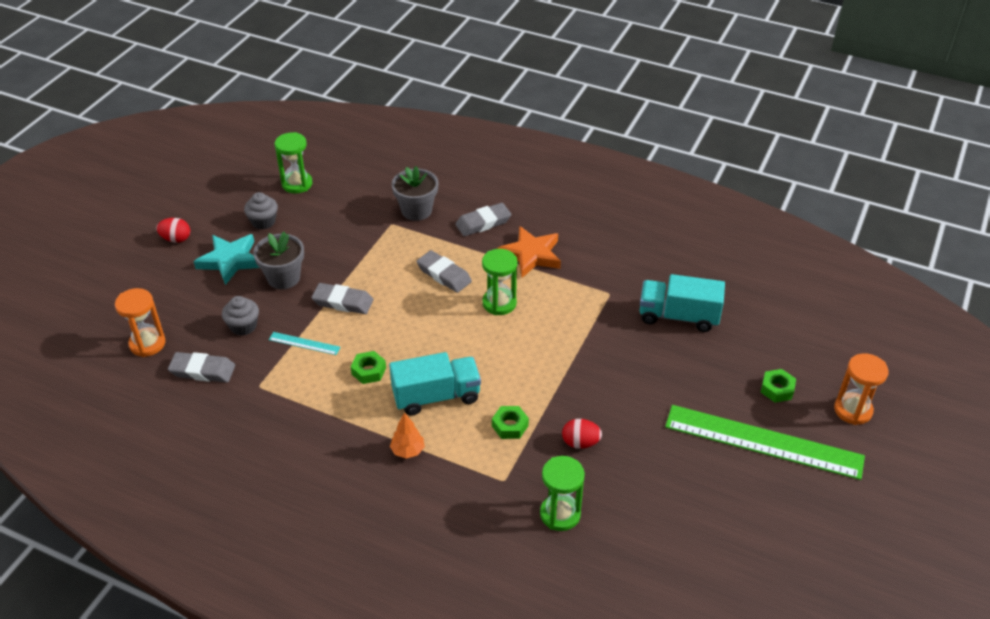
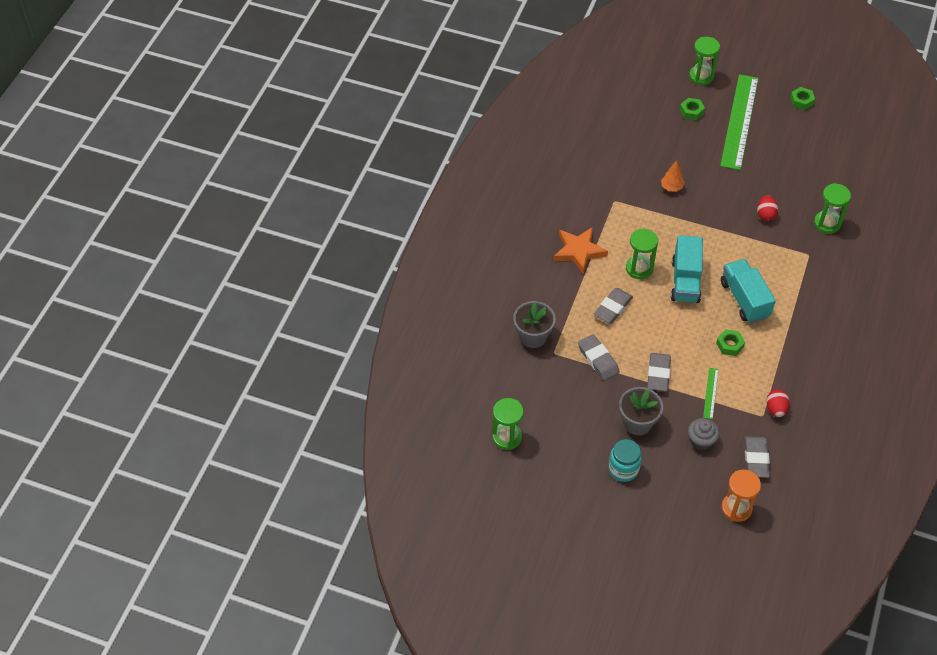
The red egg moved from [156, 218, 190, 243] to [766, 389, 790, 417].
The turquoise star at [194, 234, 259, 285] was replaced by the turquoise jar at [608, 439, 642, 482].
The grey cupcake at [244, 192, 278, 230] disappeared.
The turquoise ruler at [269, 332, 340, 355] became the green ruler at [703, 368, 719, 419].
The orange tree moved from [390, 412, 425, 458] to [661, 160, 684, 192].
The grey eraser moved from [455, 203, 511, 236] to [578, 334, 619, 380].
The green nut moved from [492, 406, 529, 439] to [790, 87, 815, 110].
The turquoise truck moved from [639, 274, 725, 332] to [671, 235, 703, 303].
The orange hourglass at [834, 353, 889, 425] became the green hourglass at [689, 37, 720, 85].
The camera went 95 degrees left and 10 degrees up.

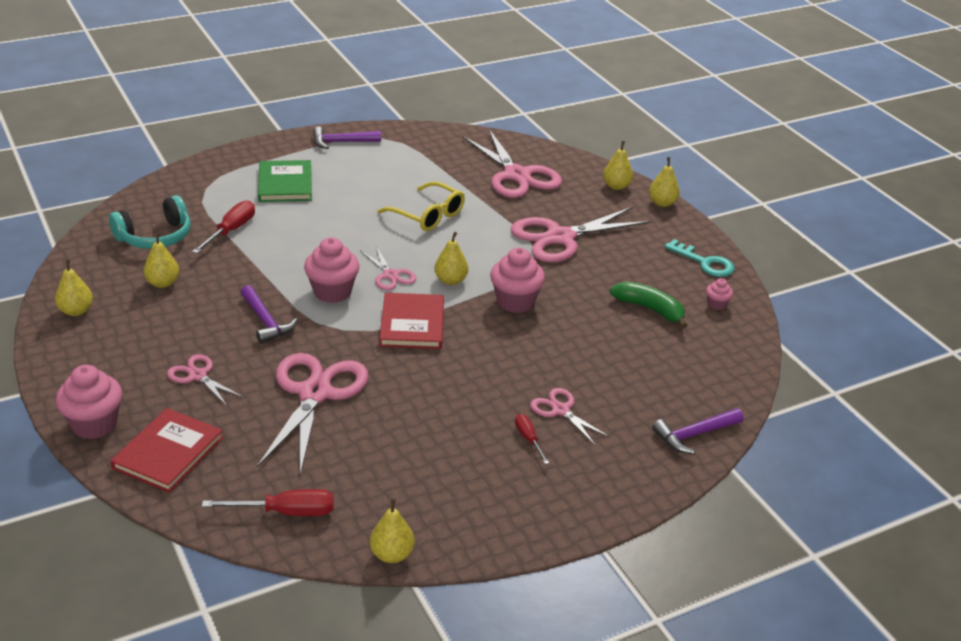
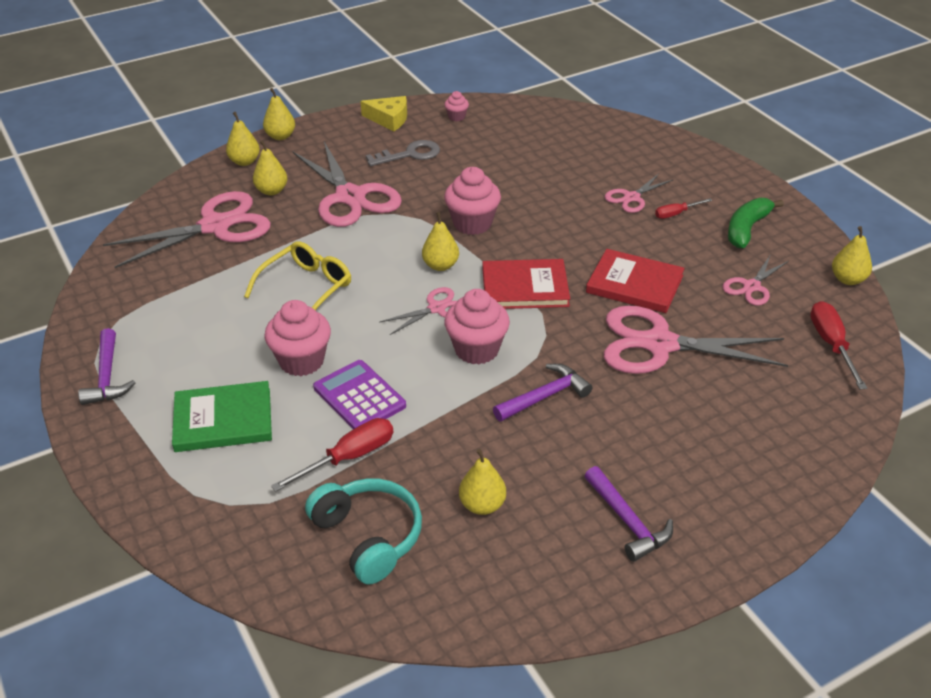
The yellow pear moved from [55, 259, 93, 316] to [253, 140, 287, 195].
The pink cupcake moved from [56, 365, 122, 439] to [264, 300, 331, 376].
The red book moved from [110, 408, 223, 493] to [586, 249, 685, 313].
The pink scissors moved from [167, 354, 244, 406] to [722, 254, 789, 306].
The red screwdriver at [192, 200, 255, 254] turned 120 degrees clockwise.
The green banana moved from [610, 282, 688, 328] to [728, 198, 784, 248].
The purple hammer moved from [652, 408, 743, 454] to [585, 466, 673, 562].
The turquoise key at [664, 239, 735, 277] was replaced by the yellow cheese at [361, 96, 407, 131].
The purple calculator at [313, 360, 406, 429] appeared.
The grey key at [366, 140, 440, 166] appeared.
The camera went 90 degrees left and 5 degrees up.

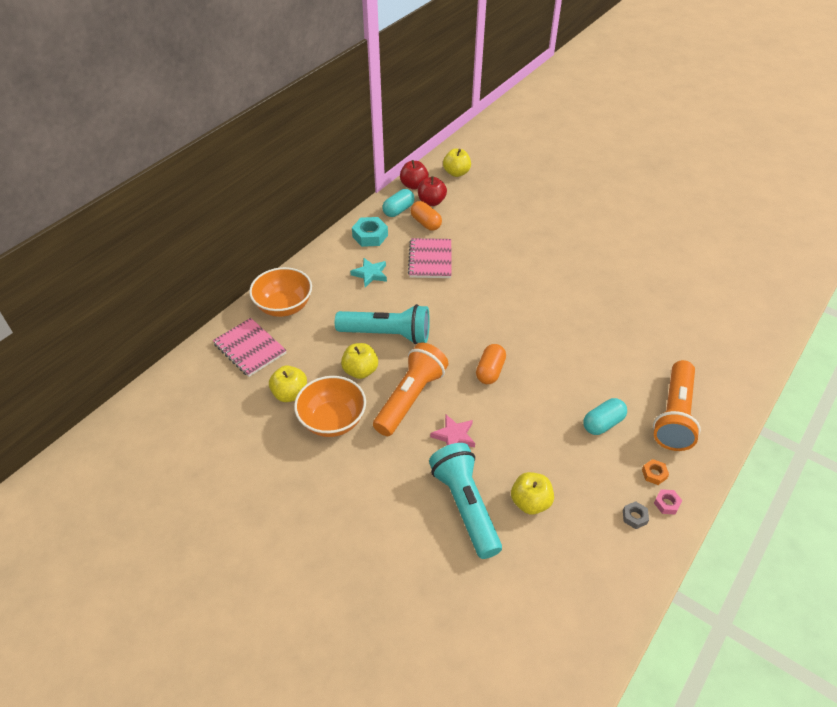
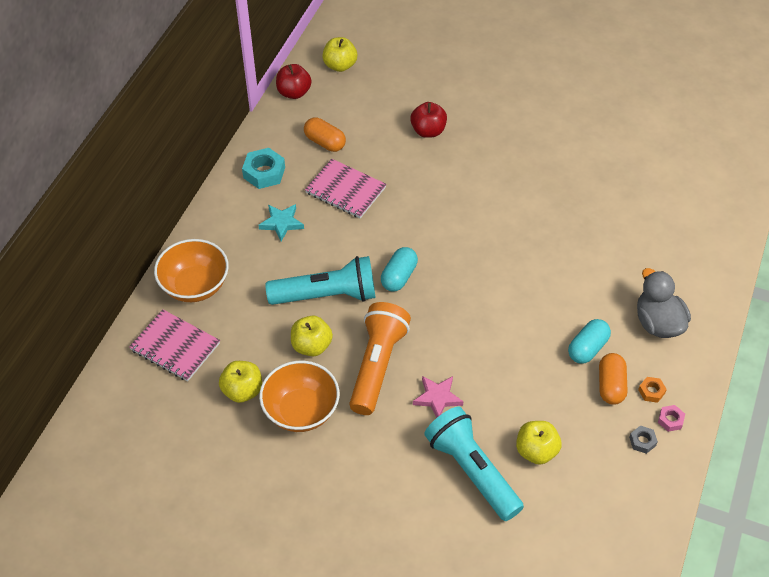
The turquoise capsule moved from [382, 189, 414, 217] to [381, 247, 418, 291].
The pink notebook at [408, 238, 451, 278] turned 45 degrees counterclockwise.
The red apple moved from [418, 176, 447, 206] to [410, 102, 447, 138].
The orange capsule moved from [476, 344, 506, 384] to [599, 353, 627, 405].
The orange flashlight at [653, 360, 701, 451] was replaced by the grey duck at [637, 268, 691, 338].
The camera went 15 degrees left and 5 degrees up.

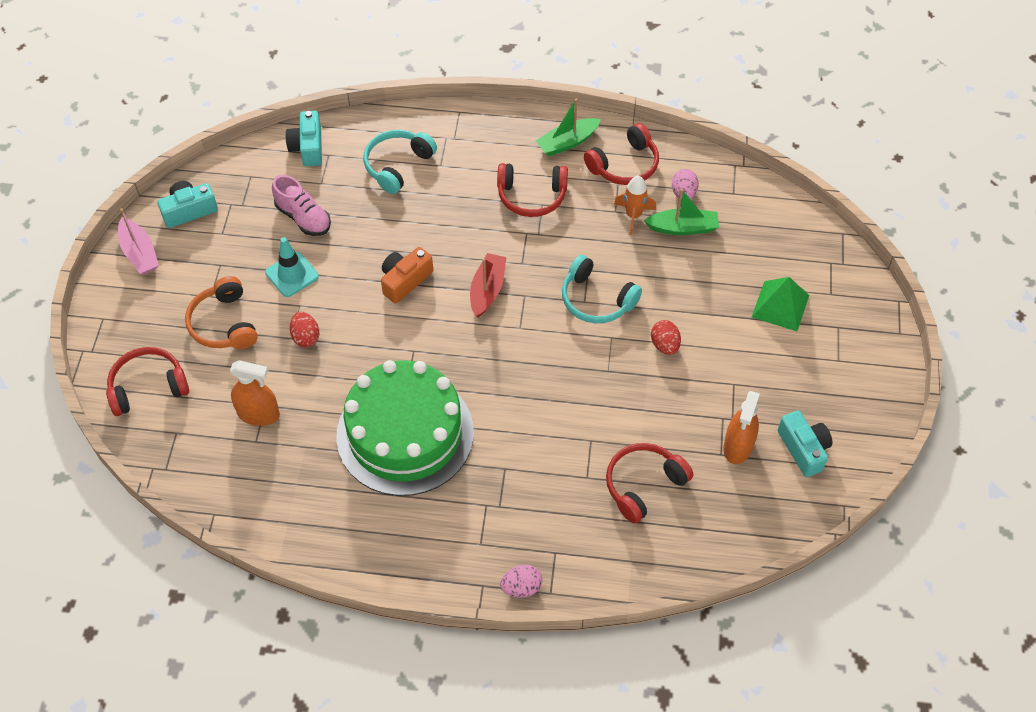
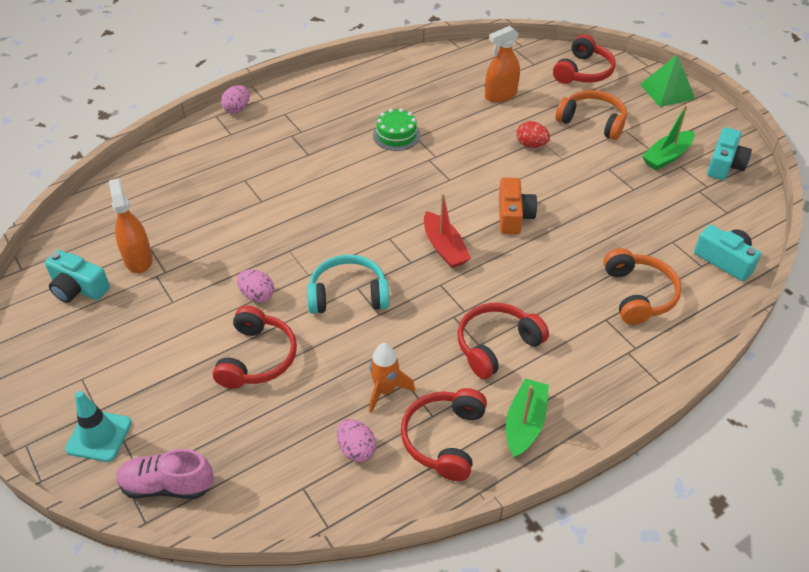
The pink boat at [118, 208, 159, 275] disappeared.
The turquoise traffic cone moved from [265, 237, 319, 297] to [65, 391, 132, 462].
The pink shoe moved from [272, 175, 331, 236] to [117, 449, 214, 499].
The green cake at [336, 360, 474, 496] changed to 0.41 times the size.
The turquoise headphones at [363, 130, 437, 194] became the orange headphones at [603, 248, 682, 325].
The red headphones moved from [606, 443, 693, 524] to [213, 306, 297, 389].
The green boat moved from [644, 189, 719, 235] to [642, 105, 695, 170].
The red egg at [651, 320, 681, 355] became the pink egg at [237, 269, 274, 302].
The green pyramid moved from [752, 277, 809, 331] to [640, 55, 695, 107].
The camera went 140 degrees right and 10 degrees down.

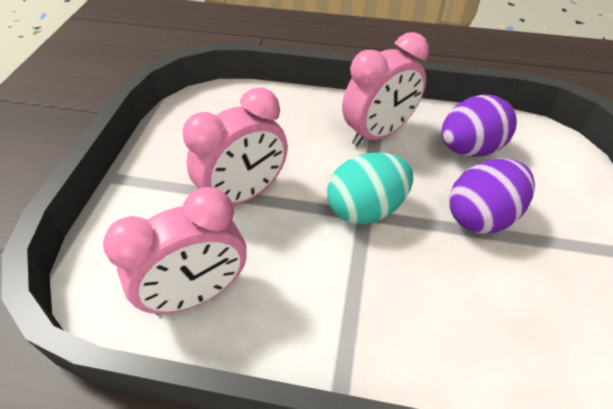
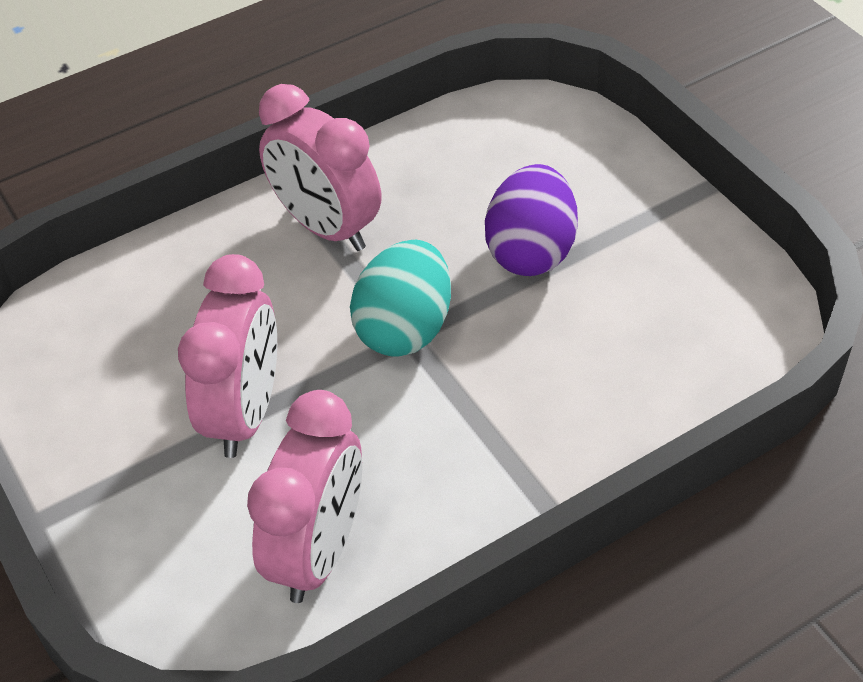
The pink clock at [342, 32, 429, 146] turned 120 degrees clockwise.
The purple egg at [441, 95, 517, 157] disappeared.
The camera went 40 degrees left and 0 degrees up.

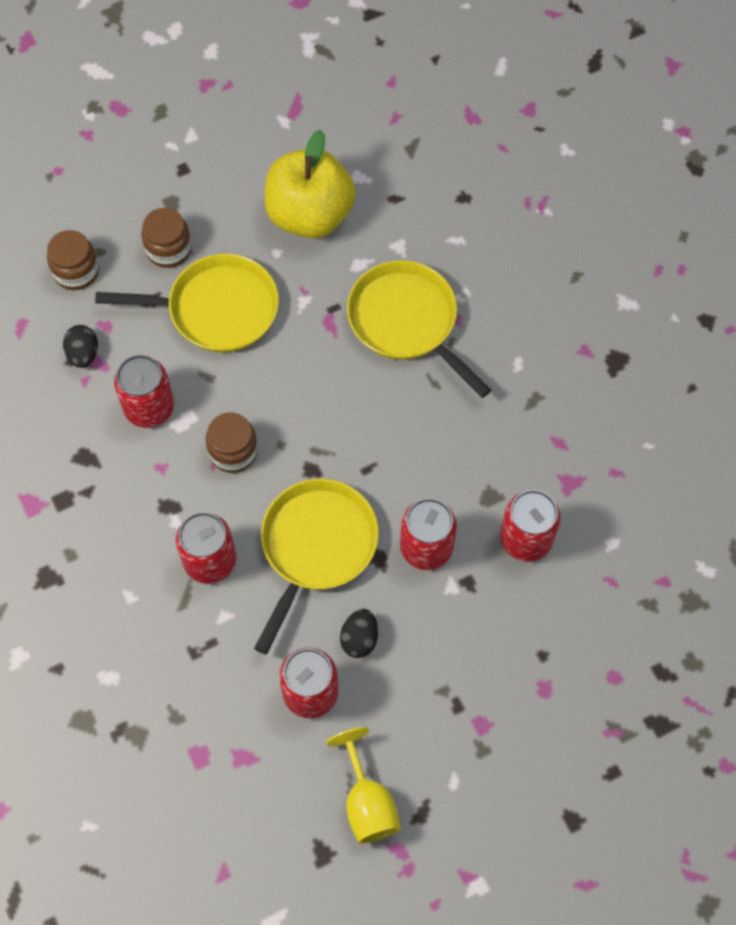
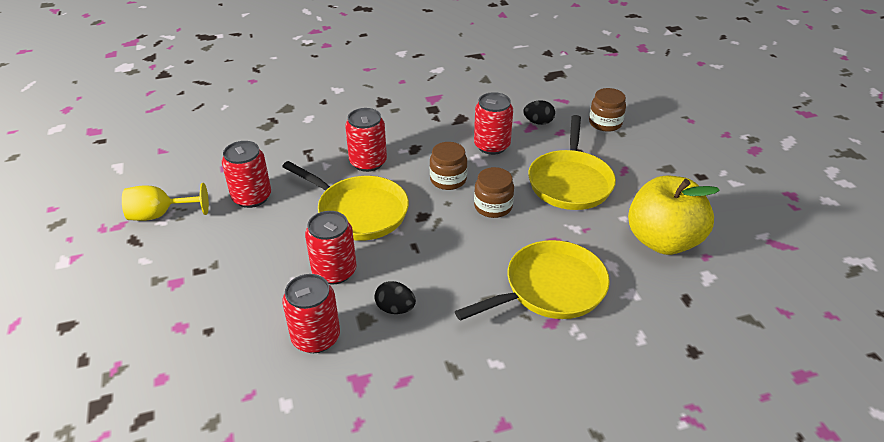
The brown jar moved from [141, 208, 192, 268] to [474, 167, 514, 218].
The black egg moved from [340, 609, 378, 658] to [375, 281, 416, 314].
The camera went 100 degrees right and 25 degrees down.

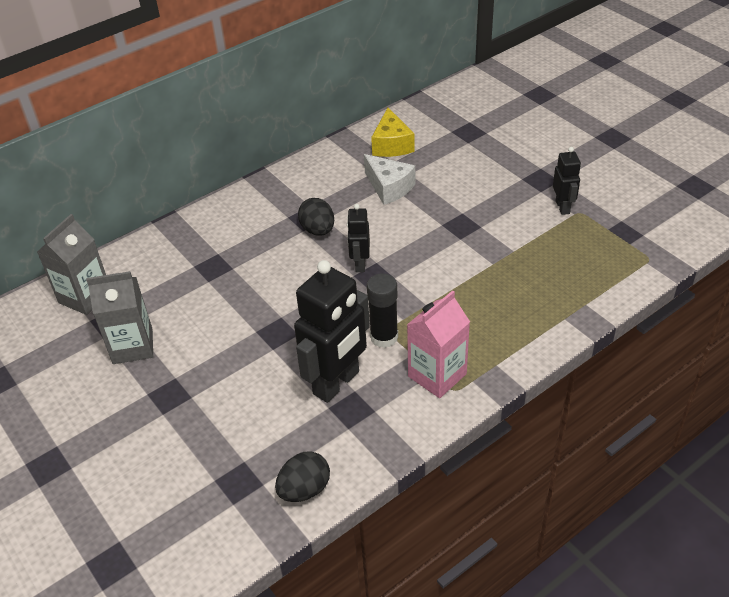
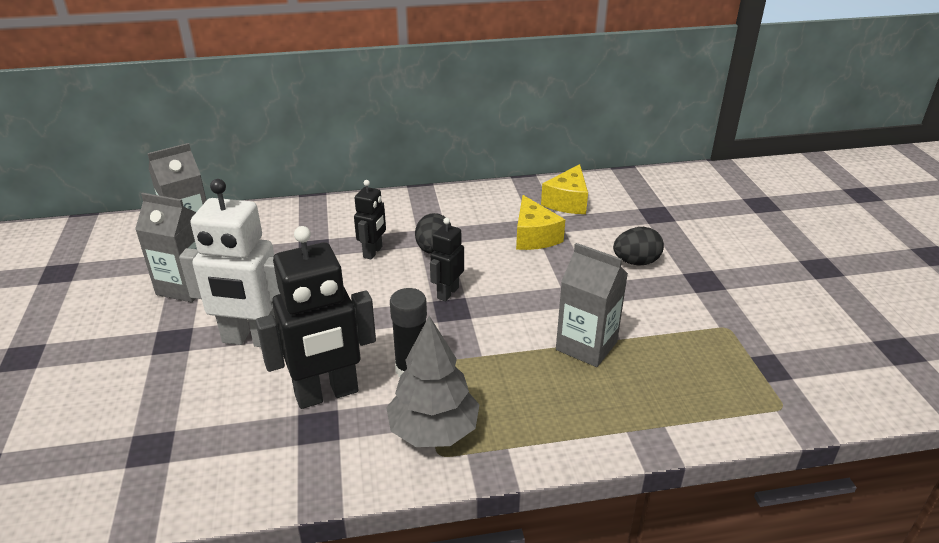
The black egg moved from [275, 451, 330, 502] to [613, 227, 664, 266].
The white cheese at [364, 154, 415, 205] became the yellow cheese at [516, 195, 565, 250].
The pink carton at [407, 290, 470, 398] was replaced by the grey tree at [386, 316, 480, 447].
The black robot moved from [553, 147, 581, 215] to [354, 180, 386, 260].
The white robot at [179, 179, 280, 347] appeared.
The grey carton at [556, 243, 628, 367] appeared.
The camera went 25 degrees right and 10 degrees down.

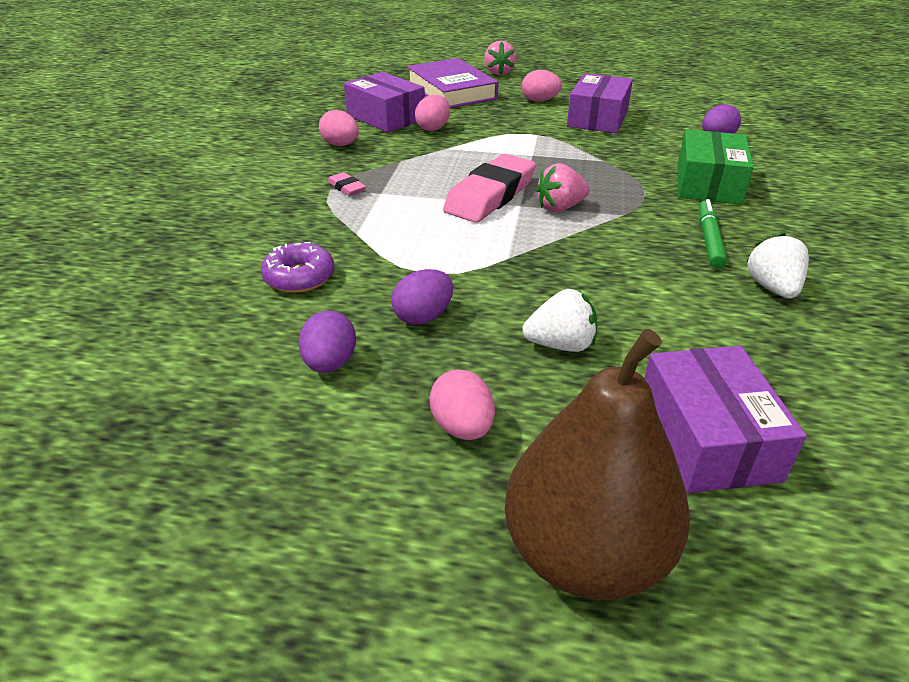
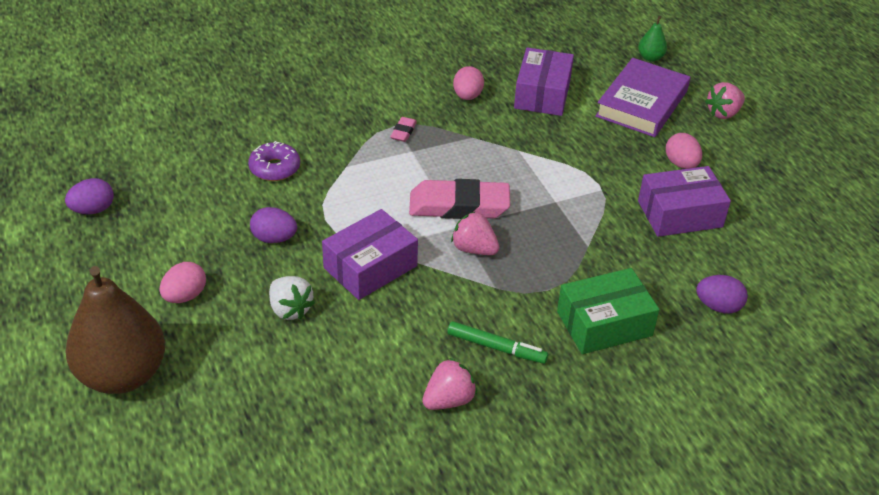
The purple egg moved from [299, 311, 356, 373] to [65, 178, 114, 214].
The pink egg at [415, 95, 450, 131] disappeared.
The purple box moved from [644, 346, 807, 493] to [322, 209, 418, 300].
The green marker at [699, 199, 727, 268] turned 45 degrees clockwise.
The white strawberry at [746, 233, 809, 298] became the pink strawberry at [422, 358, 477, 410].
The green pear at [638, 16, 667, 62] appeared.
The camera went 55 degrees right and 5 degrees up.

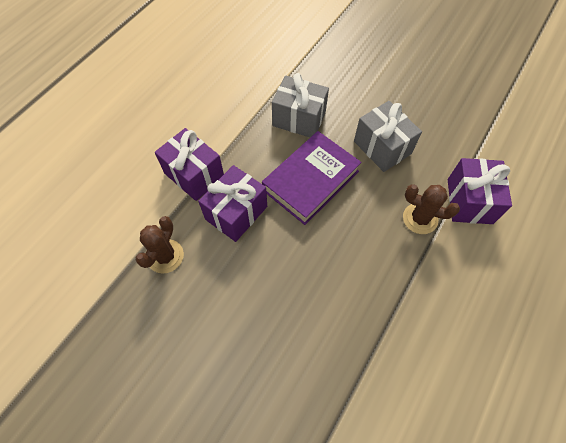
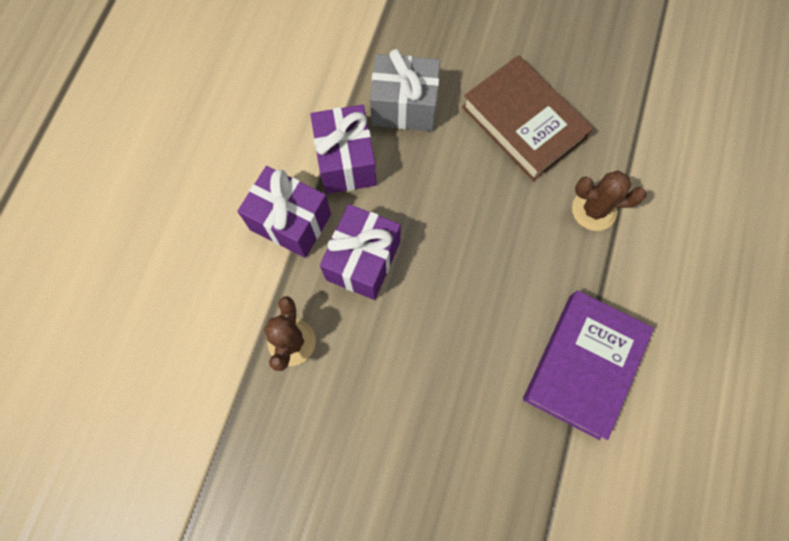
The purple book moved from [262, 131, 362, 225] to [523, 291, 654, 440].
The grey gift at [354, 101, 422, 172] was replaced by the brown book at [462, 55, 593, 181].
The purple gift moved from [448, 158, 512, 224] to [310, 105, 377, 194].
The camera went 15 degrees left and 10 degrees up.

